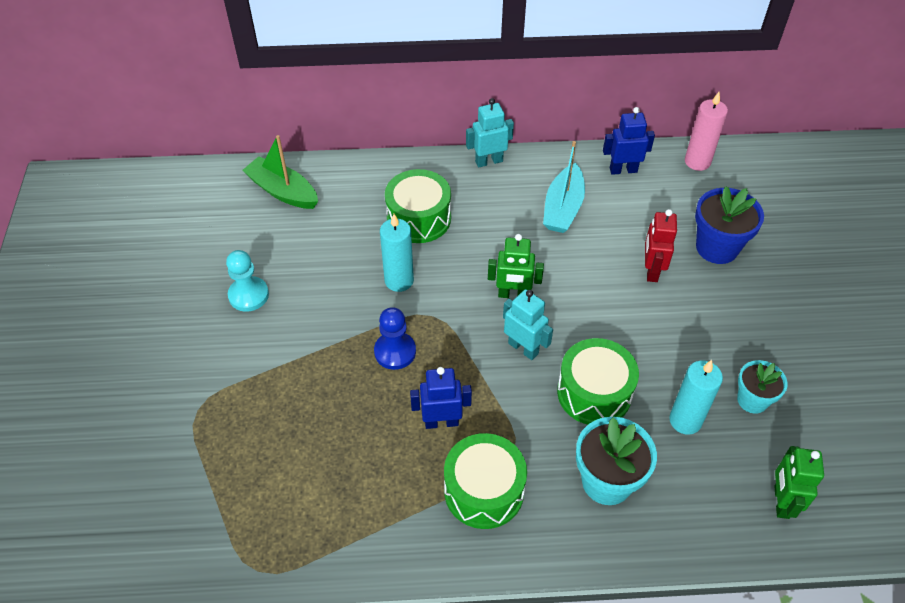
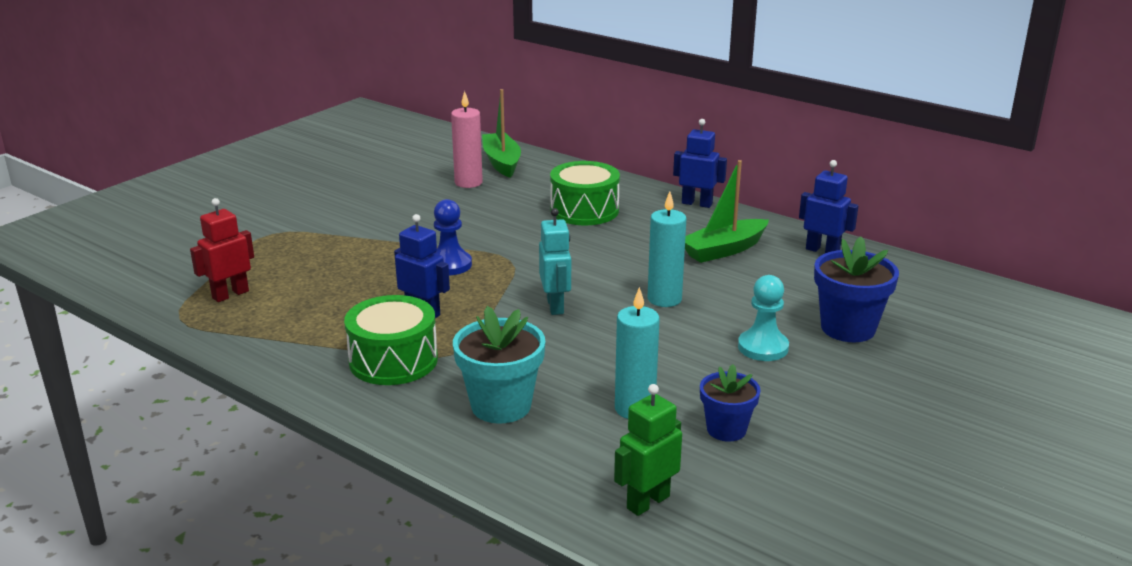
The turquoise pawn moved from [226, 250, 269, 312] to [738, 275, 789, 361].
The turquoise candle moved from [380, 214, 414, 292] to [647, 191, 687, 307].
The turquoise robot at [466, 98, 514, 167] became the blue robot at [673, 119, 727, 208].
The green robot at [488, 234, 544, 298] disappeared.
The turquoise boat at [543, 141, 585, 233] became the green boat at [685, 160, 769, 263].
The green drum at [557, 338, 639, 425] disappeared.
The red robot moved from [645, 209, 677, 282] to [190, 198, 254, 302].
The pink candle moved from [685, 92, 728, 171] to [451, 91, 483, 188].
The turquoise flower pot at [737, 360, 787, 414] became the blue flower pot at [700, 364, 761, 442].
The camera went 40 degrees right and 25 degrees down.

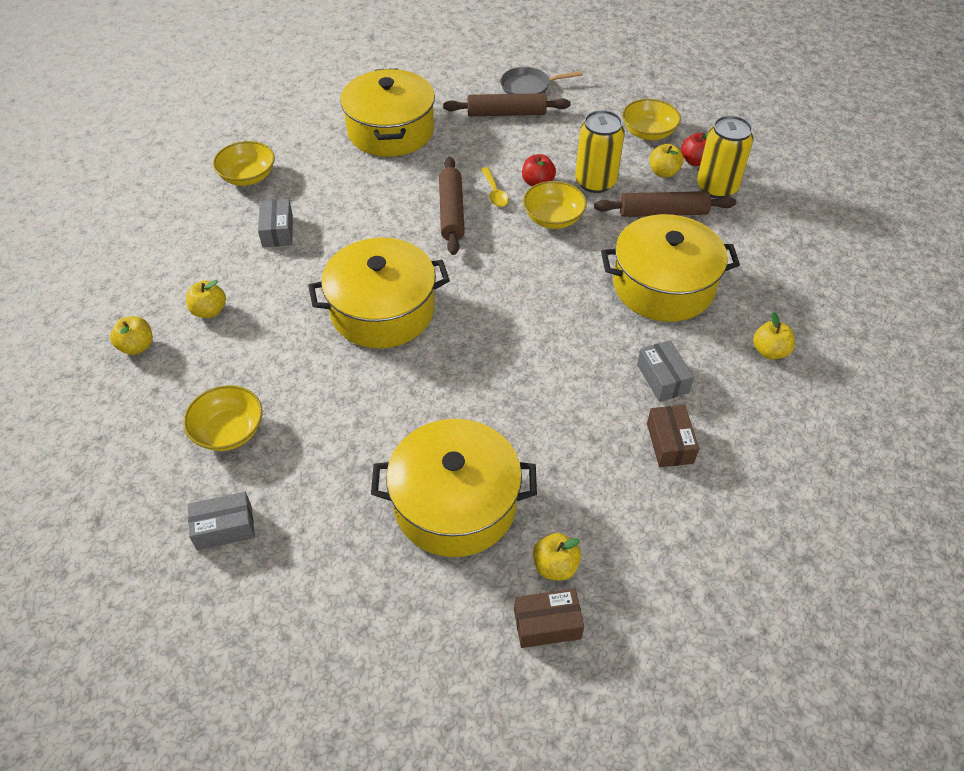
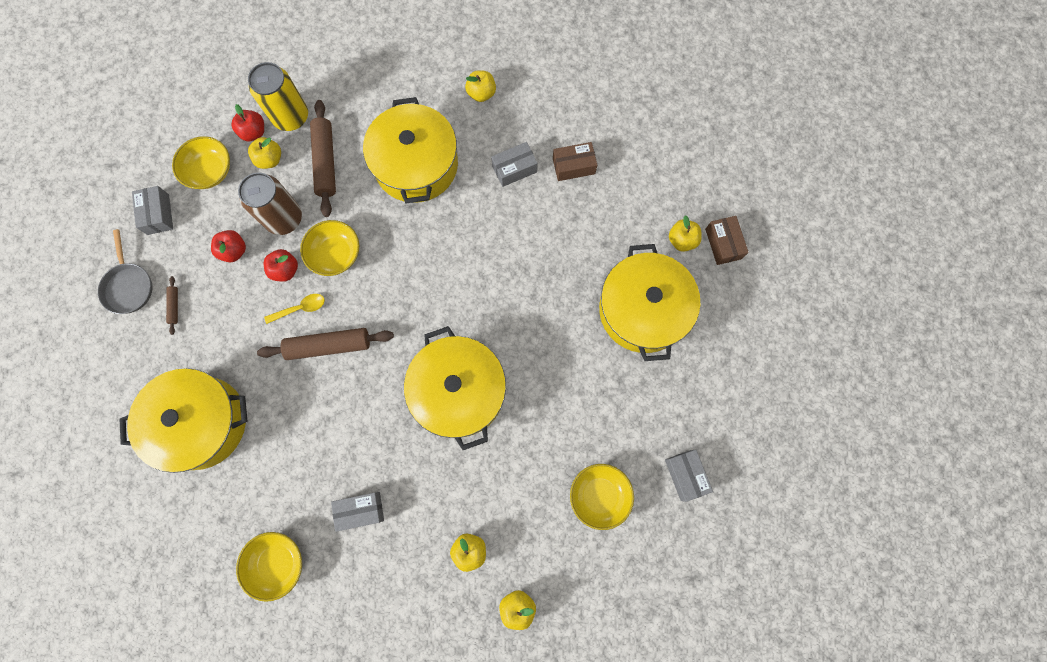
The brown rolling pin at [443, 93, 571, 116] changed to 0.46 times the size.
The yellow can at [575, 110, 625, 193] became the brown can at [238, 172, 302, 235].
The grey box at [132, 186, 173, 235] appeared.
The red apple at [211, 230, 246, 262] appeared.
The camera went 95 degrees left and 25 degrees up.

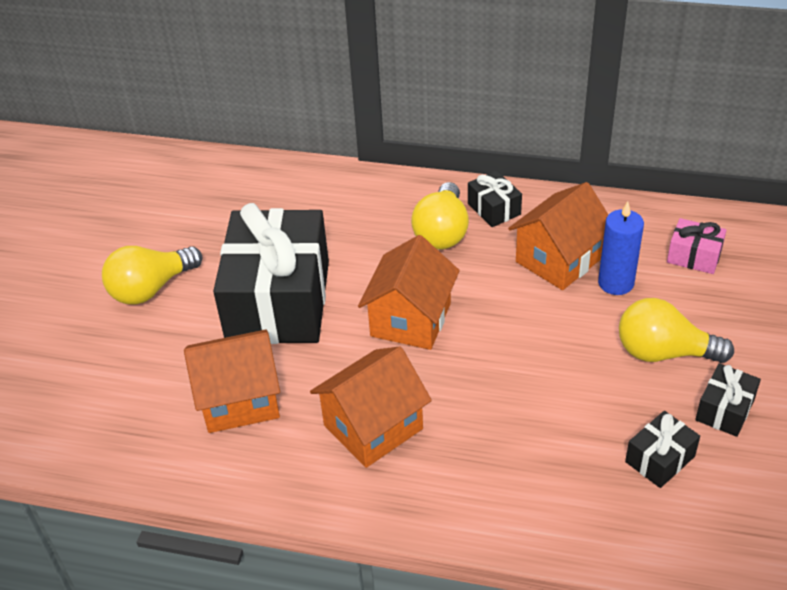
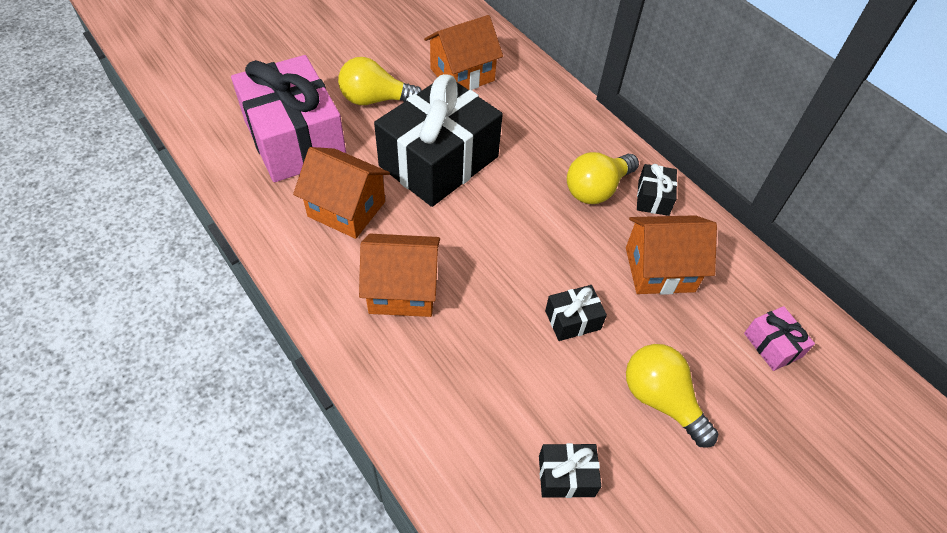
The orange house moved from [358, 235, 460, 350] to [424, 15, 503, 90].
The blue candle at [598, 201, 644, 295] disappeared.
The black gift moved from [695, 363, 761, 437] to [545, 285, 607, 341].
The pink gift at [231, 55, 346, 182] appeared.
The camera went 35 degrees right and 10 degrees up.

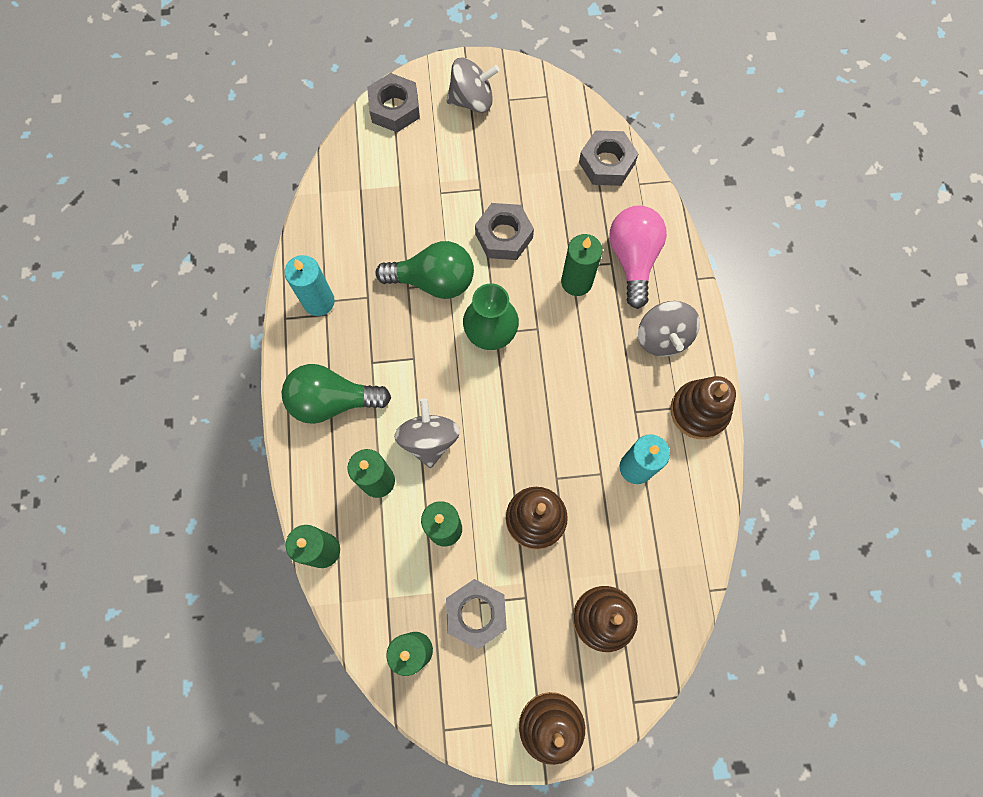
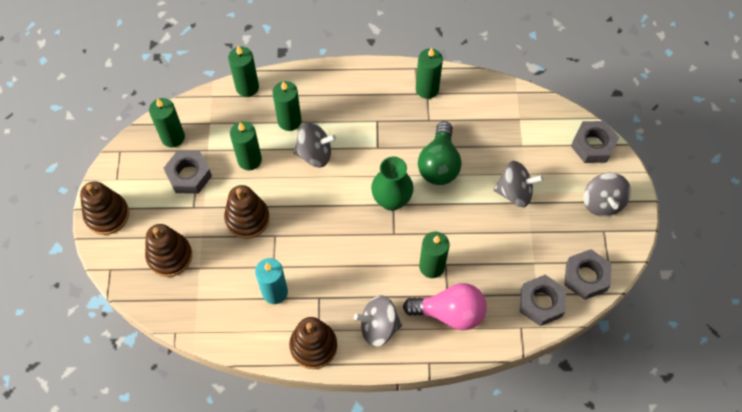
The green light bulb at [281, 364, 391, 424] disappeared.
The turquoise candle at [284, 255, 335, 316] became the green candle at [416, 48, 443, 99].
The grey nut moved from [475, 203, 534, 260] to [564, 249, 612, 300].
The grey spinning top at [494, 161, 544, 207] appeared.
The camera went 95 degrees right and 10 degrees down.

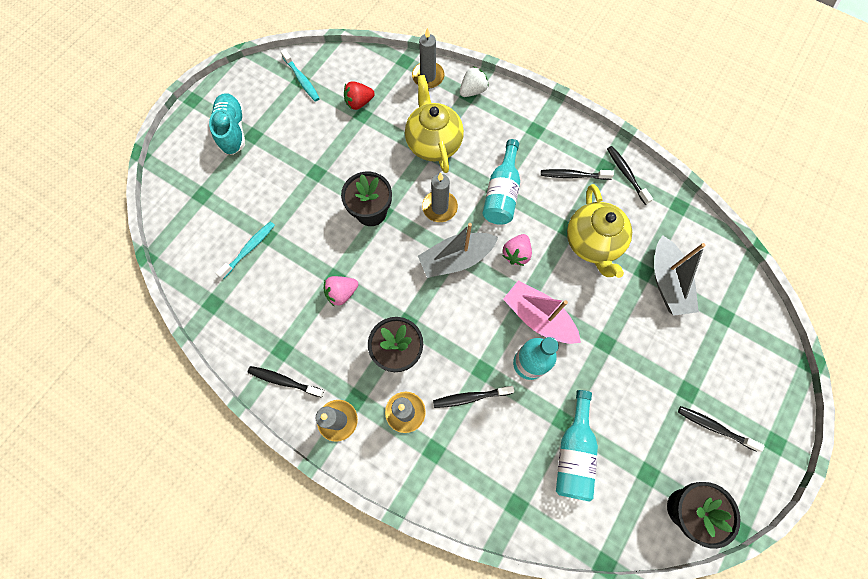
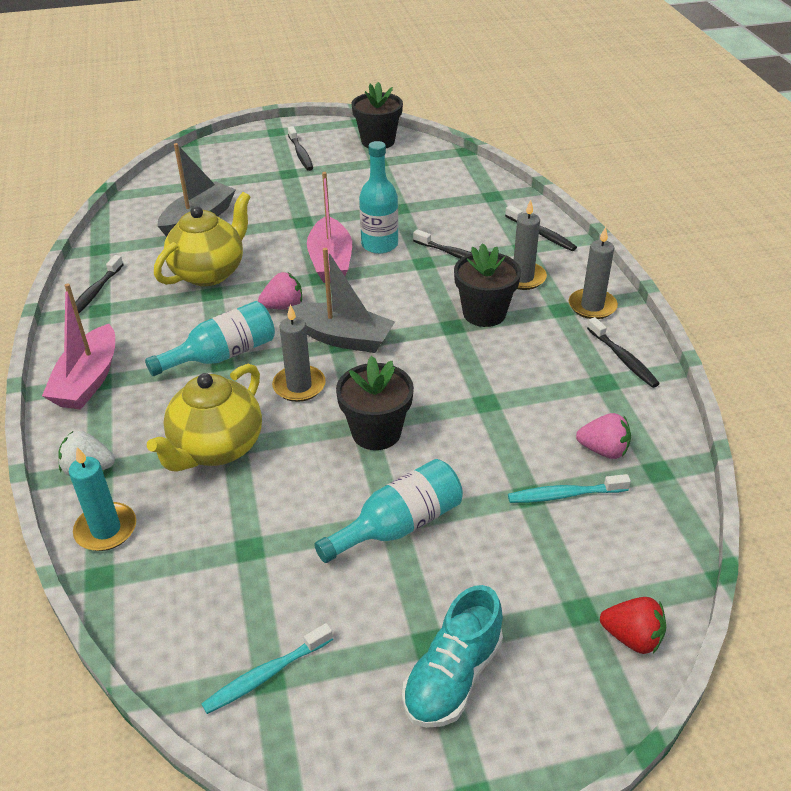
The turquoise toothbrush at [281, 49, 320, 102] turned 135 degrees counterclockwise.
The pink strawberry moved from [324, 276, 358, 307] to [576, 413, 631, 459].
The red strawberry moved from [344, 81, 375, 110] to [600, 597, 666, 654].
The grey candle at [412, 27, 445, 88] became the turquoise candle at [69, 447, 136, 551].
The black toothbrush moved from [541, 169, 614, 180] to [505, 205, 577, 251].
The turquoise bottle moved from [556, 390, 598, 502] to [314, 459, 463, 563].
The pink boat at [42, 283, 115, 410] appeared.
The camera went 135 degrees left and 30 degrees down.

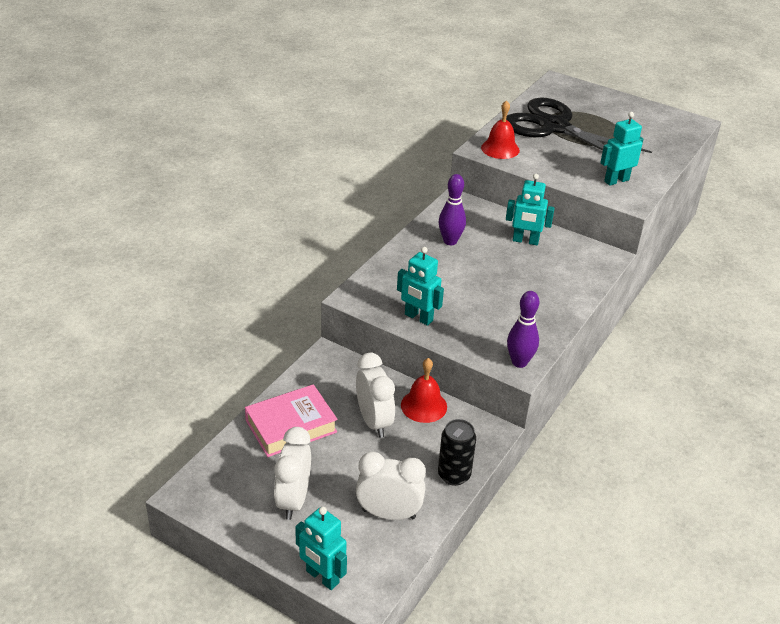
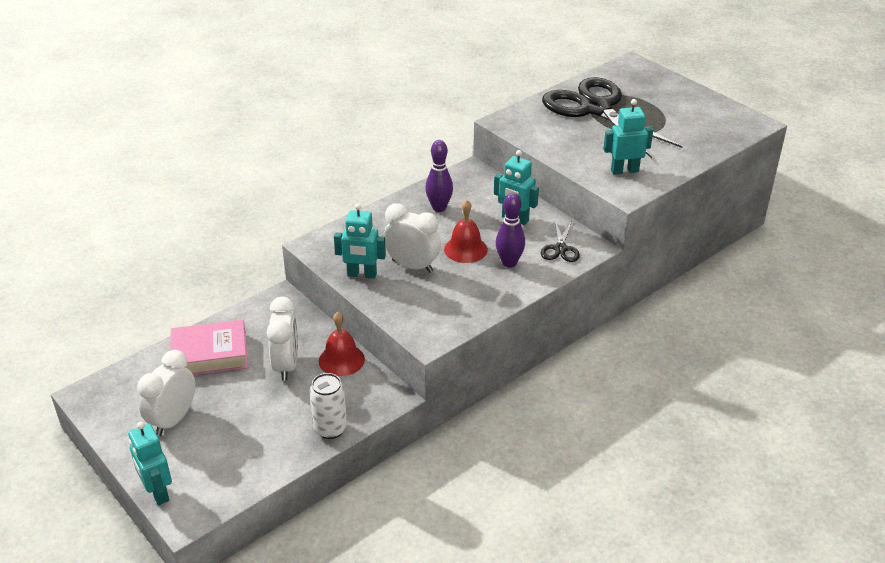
The white clock moved from [356, 452, 426, 520] to [383, 203, 441, 273].
The turquoise robot at [397, 247, 444, 326] turned 45 degrees counterclockwise.
The black can at [438, 419, 476, 486] became the white can at [310, 373, 347, 439].
The red bell moved from [481, 100, 520, 159] to [444, 200, 488, 263].
The purple bowling pin moved from [507, 291, 539, 368] to [496, 193, 525, 268].
The black scissors at [541, 221, 580, 262] appeared.
The camera went 20 degrees right and 0 degrees up.

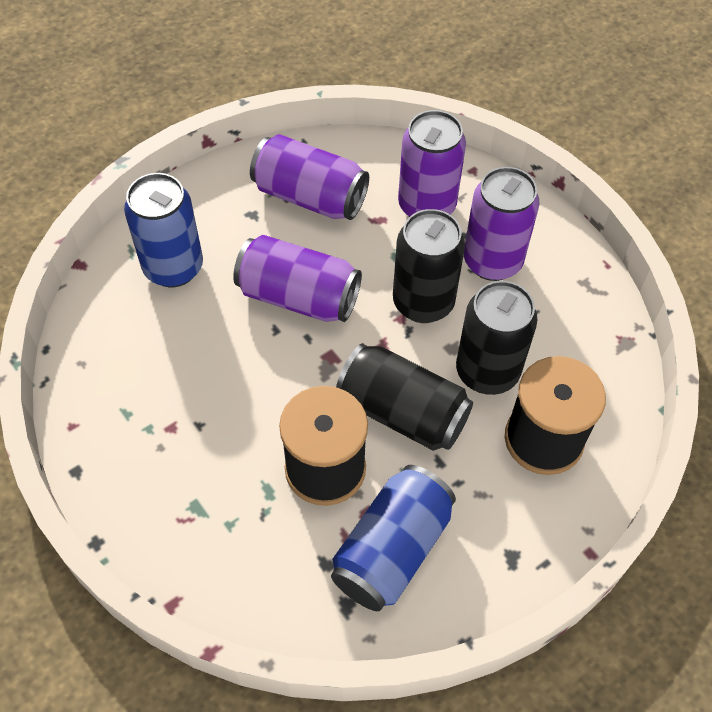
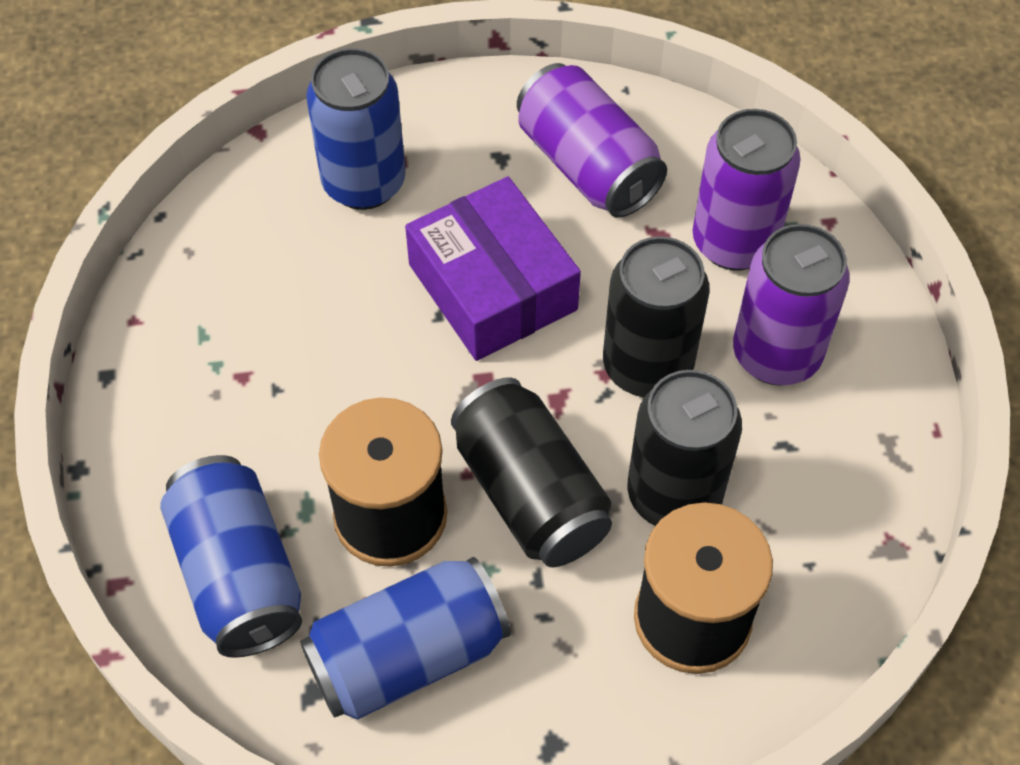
The purple can at [233, 235, 362, 322] was replaced by the purple box at [405, 177, 581, 361].
The blue can at [160, 455, 302, 658] appeared.
The camera went 30 degrees right and 0 degrees up.

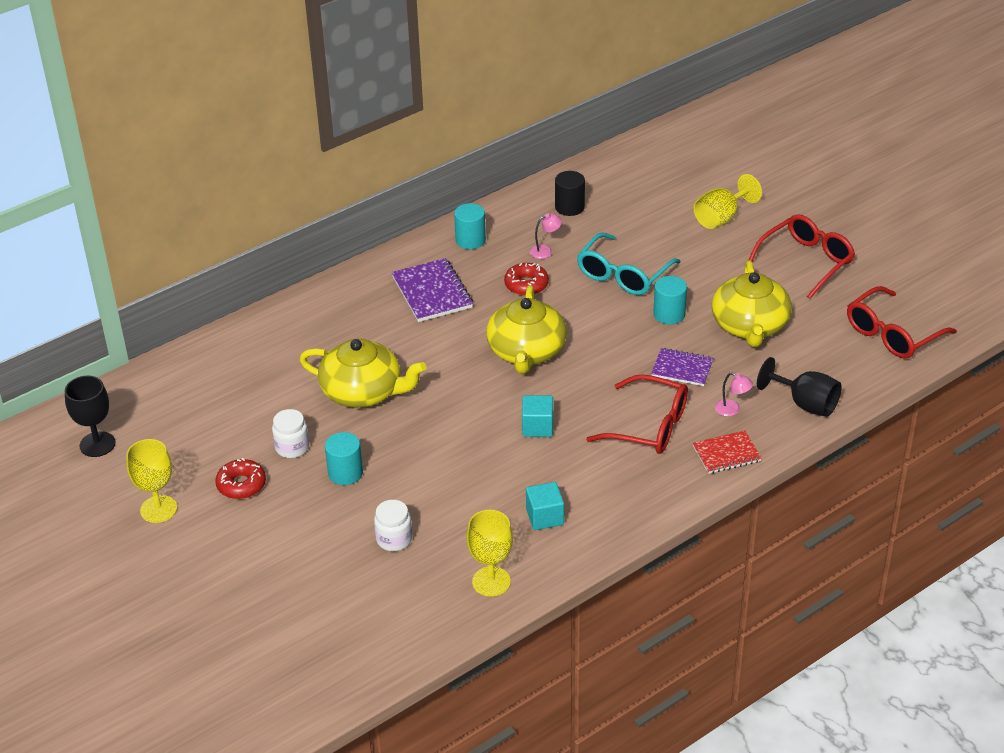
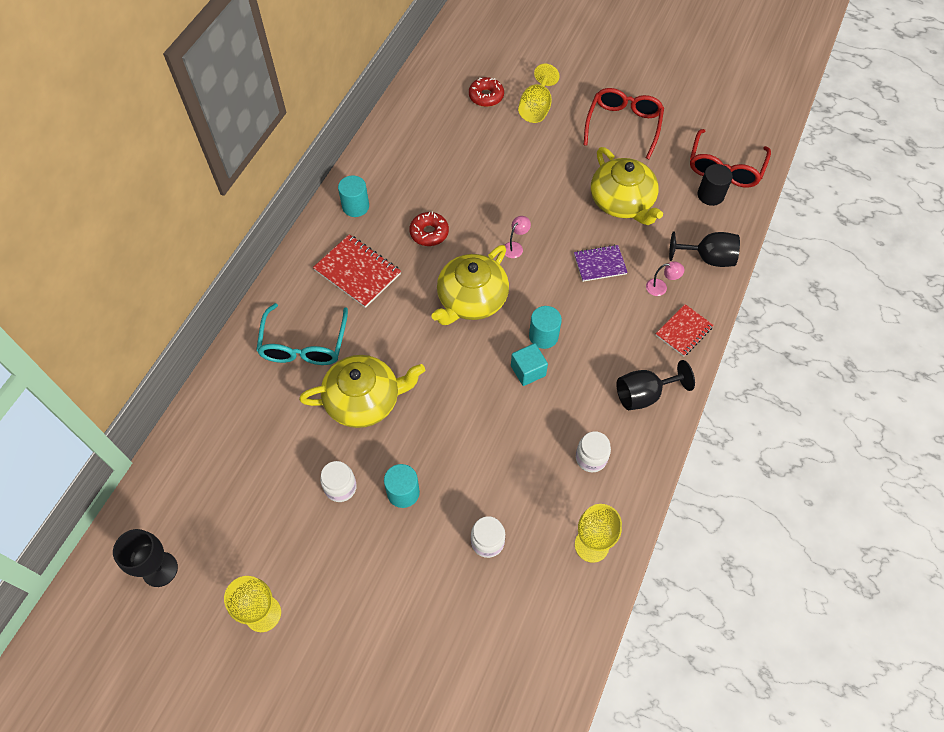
The red donut moved from [215, 458, 266, 499] to [469, 77, 504, 107].
The purple notebook at [392, 258, 473, 322] became the red notebook at [313, 234, 401, 308].
The yellow teapot at [486, 285, 567, 374] turned 60 degrees clockwise.
The turquoise cube at [526, 482, 564, 530] was replaced by the white jar at [576, 431, 611, 472].
The pink lamp moved from [530, 213, 562, 259] to [504, 216, 531, 258].
The black cylinder moved from [555, 171, 585, 216] to [698, 164, 733, 206].
The turquoise glasses moved from [577, 232, 681, 295] to [256, 303, 348, 365].
The red glasses at [586, 374, 688, 454] disappeared.
The turquoise cylinder moved from [653, 276, 687, 324] to [529, 306, 562, 349].
The black goblet at [617, 360, 695, 410] appeared.
The camera went 30 degrees left and 20 degrees up.

